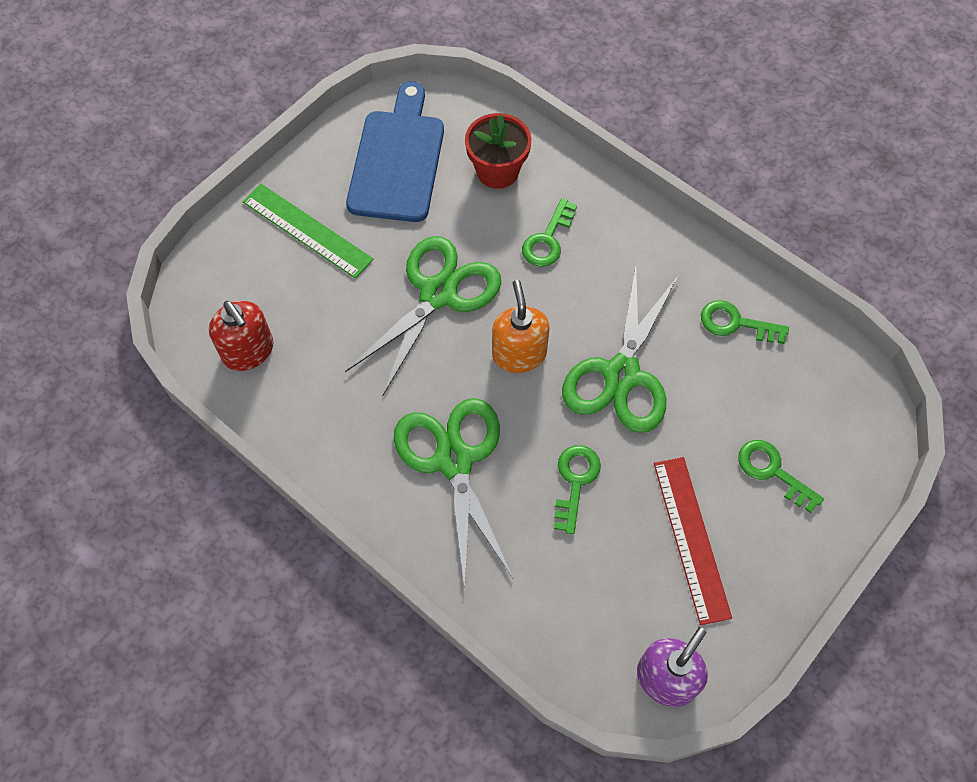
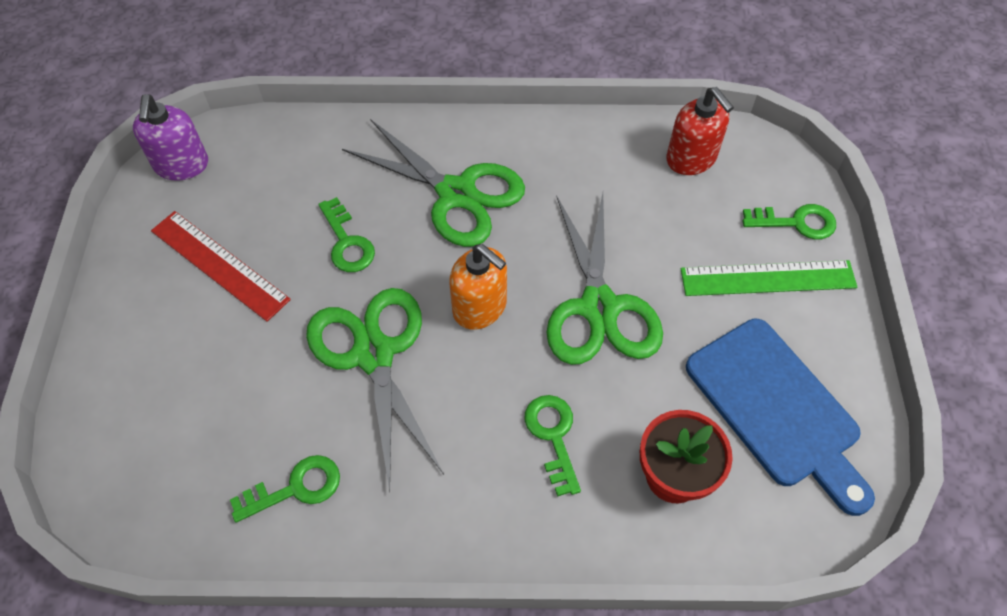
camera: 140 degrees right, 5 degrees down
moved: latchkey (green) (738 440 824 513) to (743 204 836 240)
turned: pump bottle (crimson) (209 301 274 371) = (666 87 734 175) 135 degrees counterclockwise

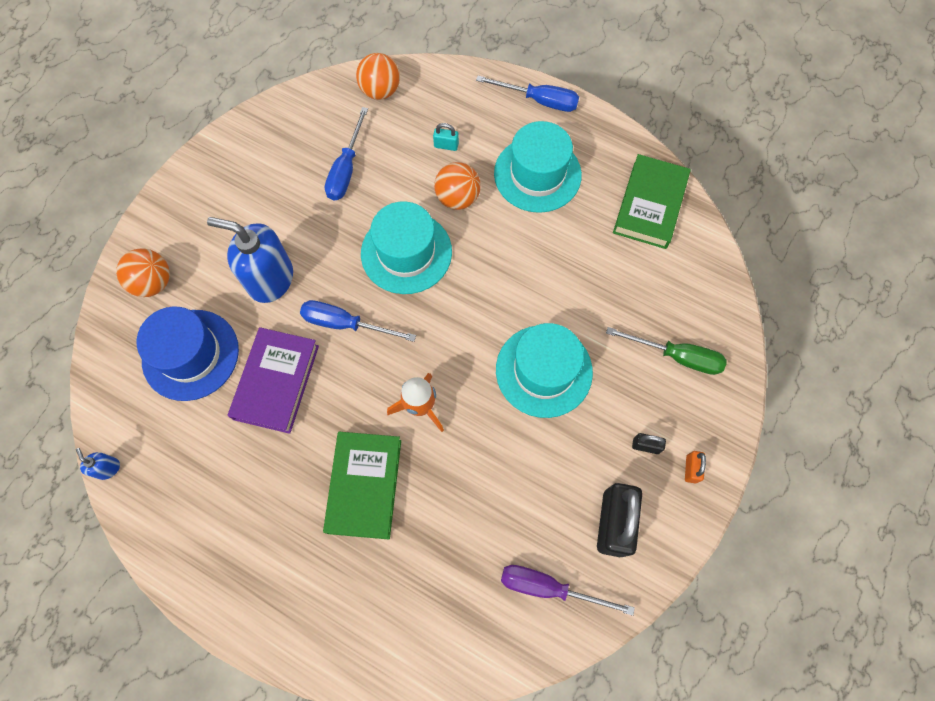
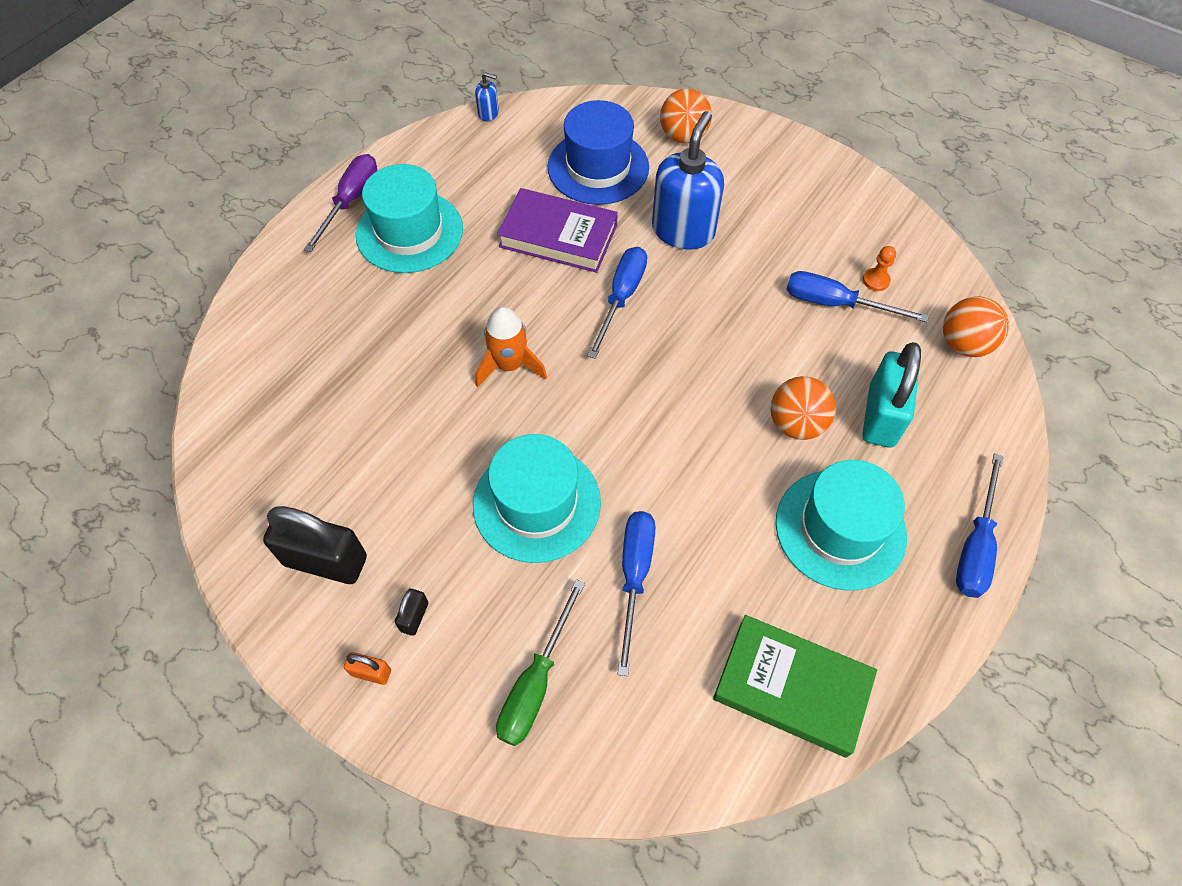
camera: 95 degrees right, 10 degrees down
removed: hardback (green) (323 432 401 540)
added: screwdriver (blue) (617 511 656 676); game pawn (orange) (863 246 896 291)
moved: screwdriver (royal purple) (501 565 635 616) to (304 154 377 252); top hat (teal) (361 201 452 294) to (356 164 463 273)
turned: pump bottle (blue) (76 448 120 480) = (475 72 499 122) 45 degrees clockwise
resized: padlock (teal) (433 123 459 151) = (862 342 921 448) x2.21

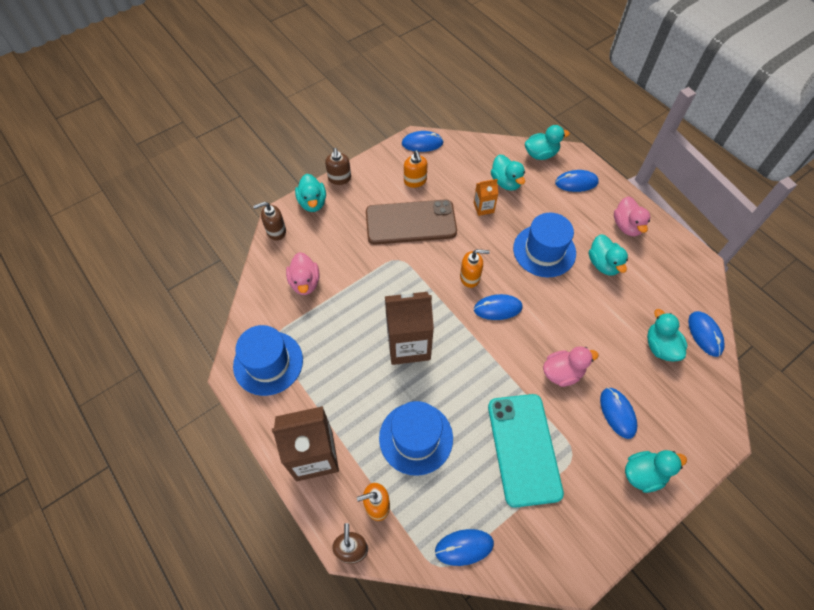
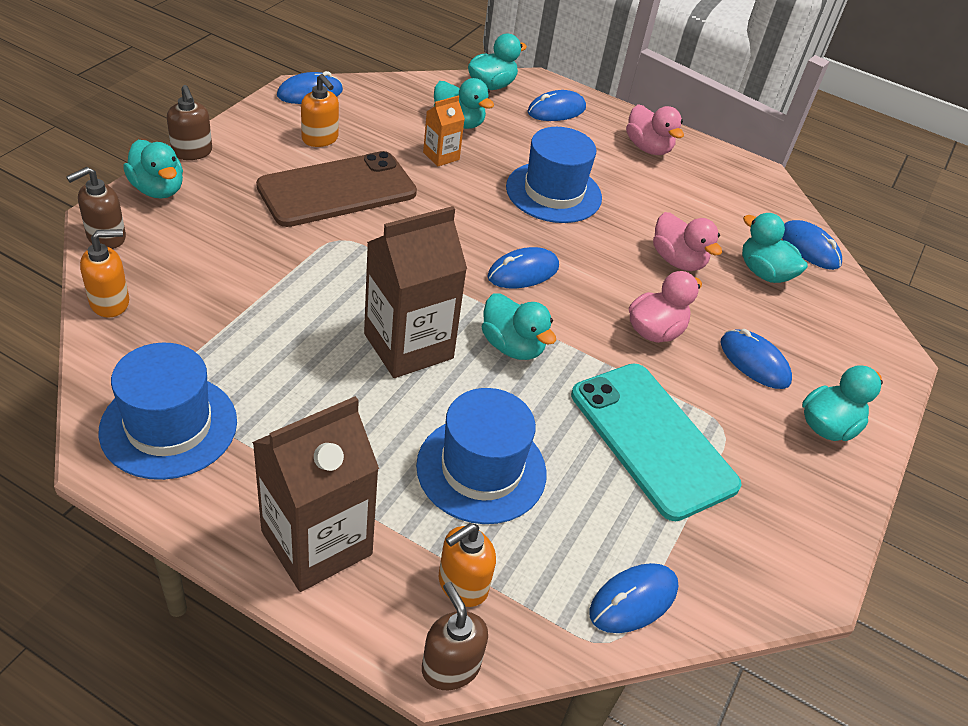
camera: 30 degrees left, 15 degrees down
moved: pump bottle (orange) (460 249 490 288) to (80 229 129 318); toy duck (teal) (589 234 628 276) to (482 293 556 360); toy duck (pink) (286 252 320 295) to (653 212 722 271)

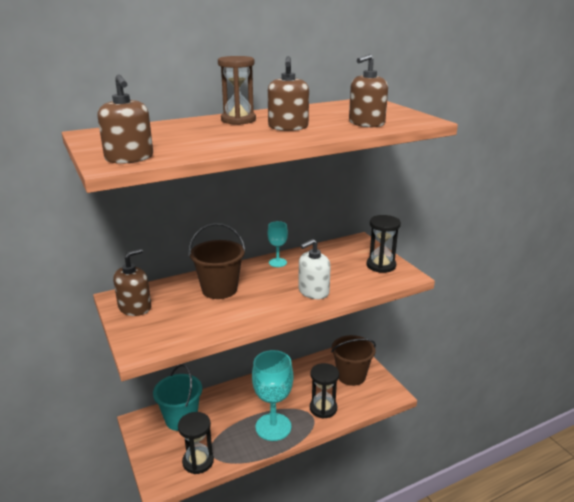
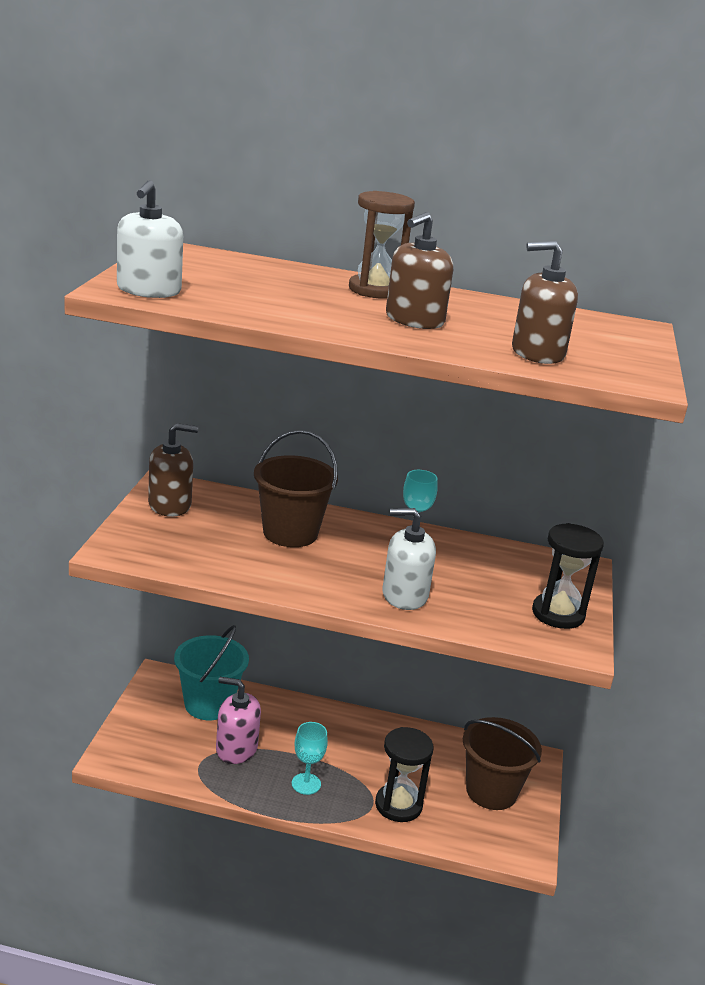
camera: 35 degrees right, 0 degrees up
removed: sandglass (black) (178 412 214 474)
added: pump bottle (pink) (216 677 261 764)
recoloured: pump bottle (russet) (98 74 153 164) to pump bottle (pure white) (117 180 183 298)
resized: chalice (teal) (252 350 293 441) = (292 722 328 795) x0.50

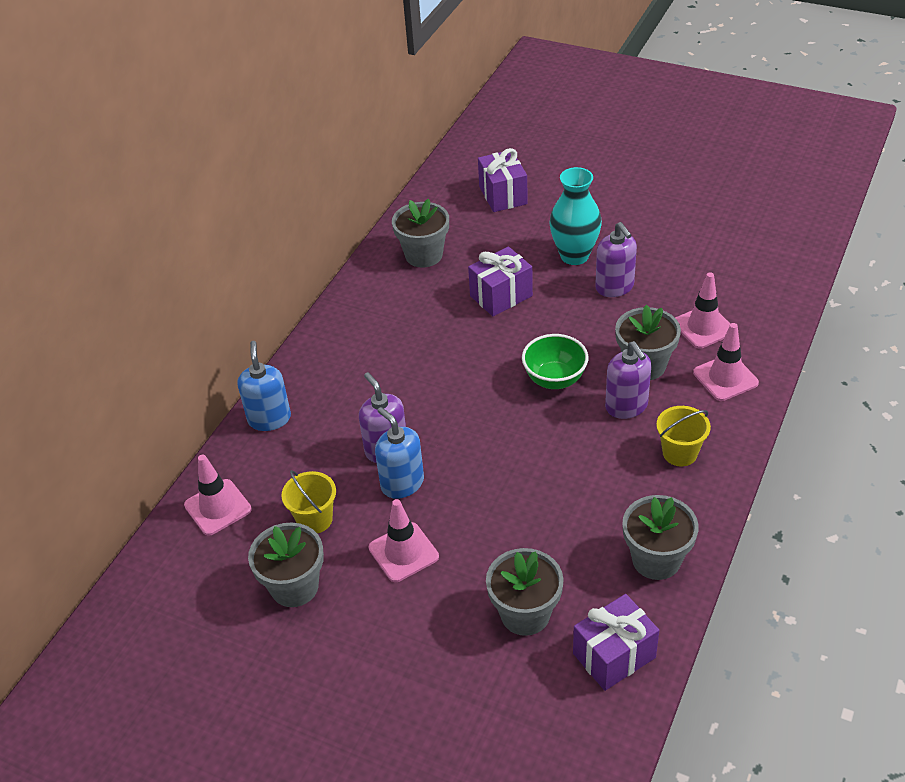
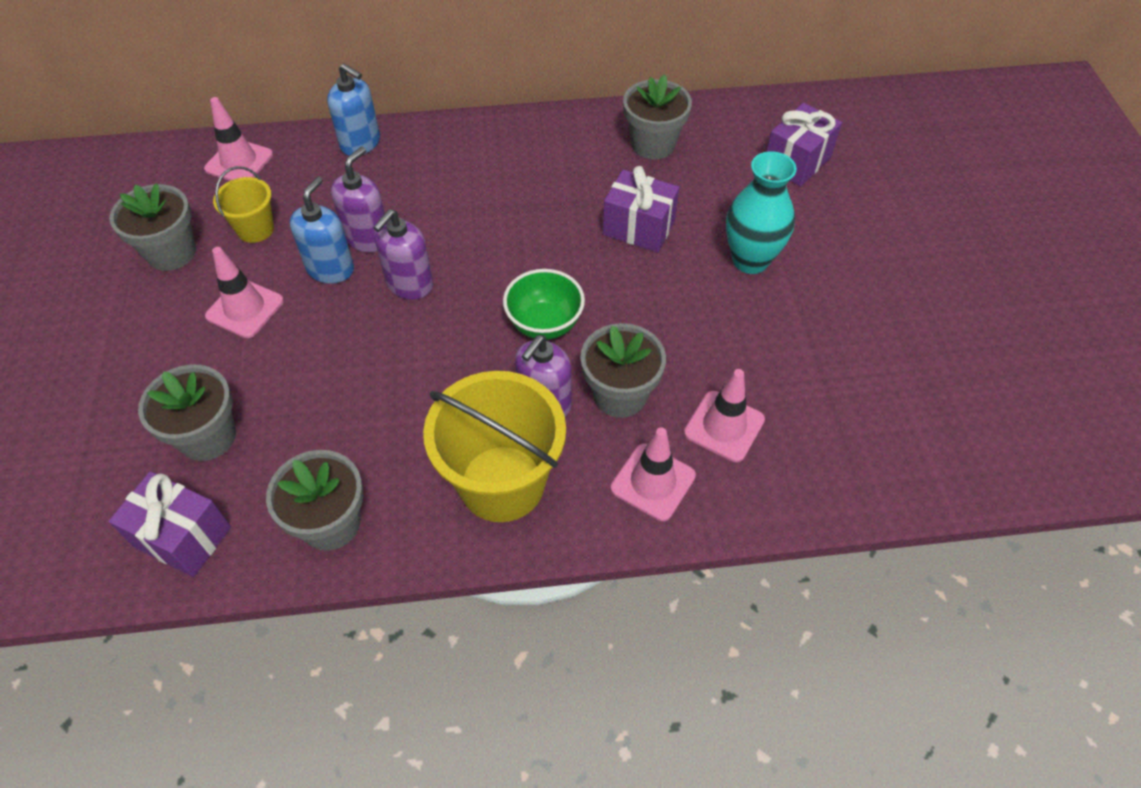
camera: 55 degrees right, 10 degrees up
moved: pump bottle (royal purple) (595 222 637 297) to (373 209 433 300)
turned: pump bottle (blue) (237 341 291 431) = (327 63 380 156) 75 degrees clockwise
resized: sand bucket (golden) (656 406 711 466) = (423 371 566 522) x1.94

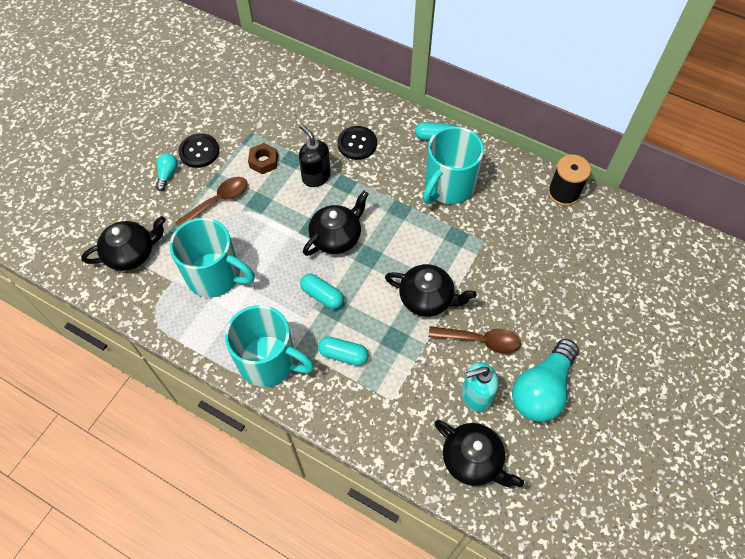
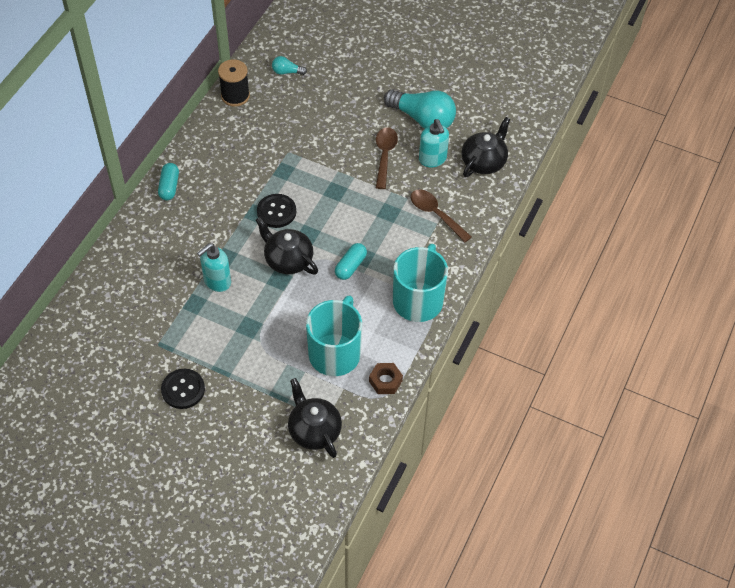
camera: 95 degrees left, 5 degrees down
removed: pill (teal) (318 336 369 366); teapot (black) (385 264 476 317); mug (teal) (423 126 484 204)
moved: sewing button (black) (338 126 377 160) to (257 194 296 228); light bulb (teal) (156 153 178 191) to (272 56 307 75); hexagon nut (russet) (248 143 278 174) to (369 363 403 394); teaspoon (russet) (175 177 248 227) to (410 190 472 242)
recoloured: pump bottle (black) (299 124 331 187) to pump bottle (teal) (197 243 231 292)

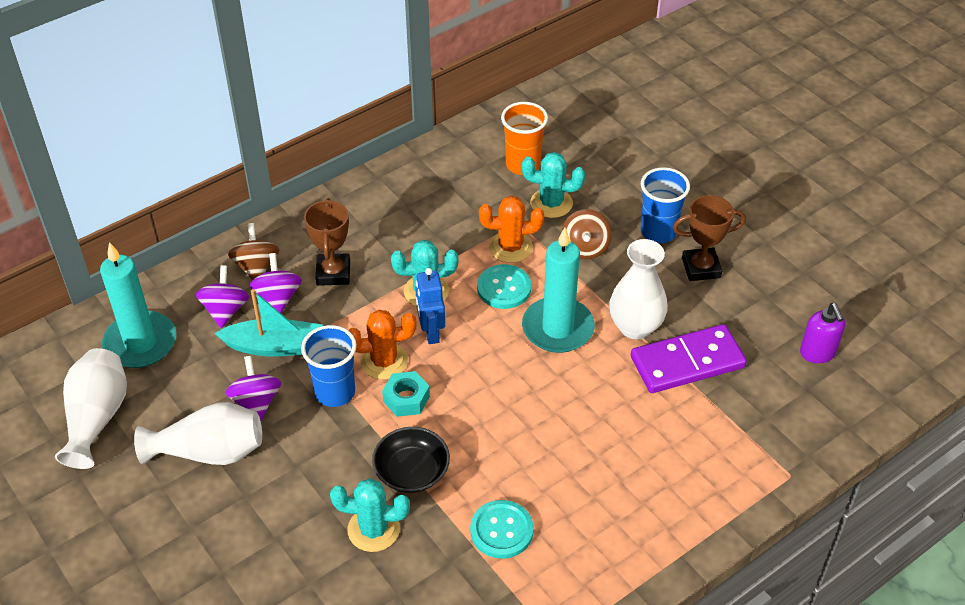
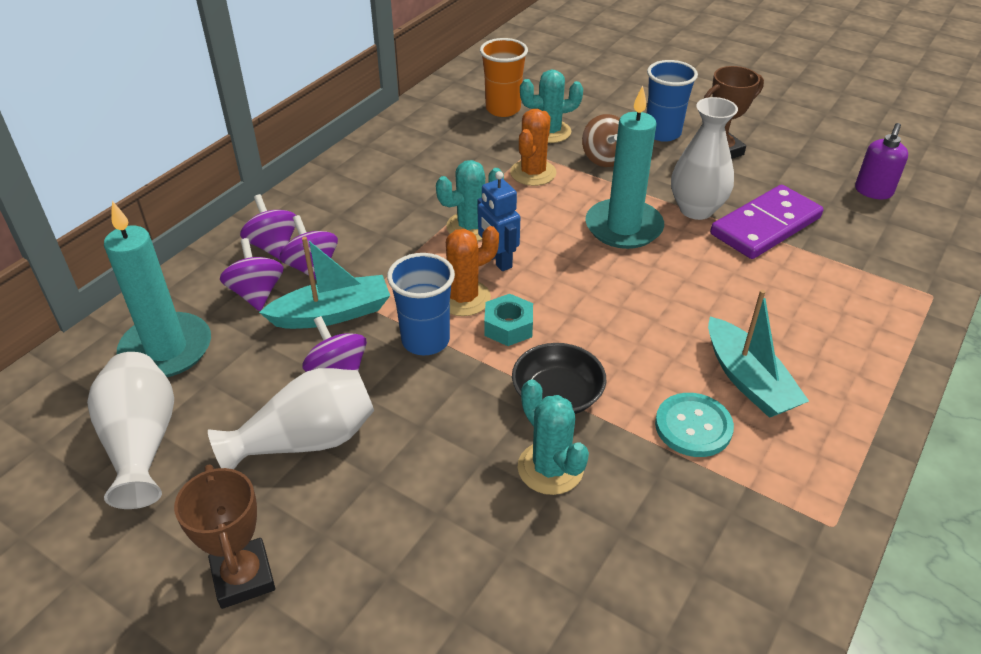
camera: 20 degrees left, 5 degrees down
removed: sewing button (teal) (477 264 531 309)
added: boat (teal) (708 290 809 418)
moved: prize cup (russet) (304 198 350 286) to (174 464 275 609)
recoloured: spinning top (russet) (228 223 279 280) to spinning top (royal purple) (240 194 296 260)
turned: prickly plant (orange) (479 196 544 263) = (510 109 557 186) 45 degrees counterclockwise; prickly plant (teal) (330 478 410 552) = (518 379 589 495) 75 degrees clockwise; pump bottle (royal purple) (800 303 845 363) = (855 123 908 199) 60 degrees clockwise

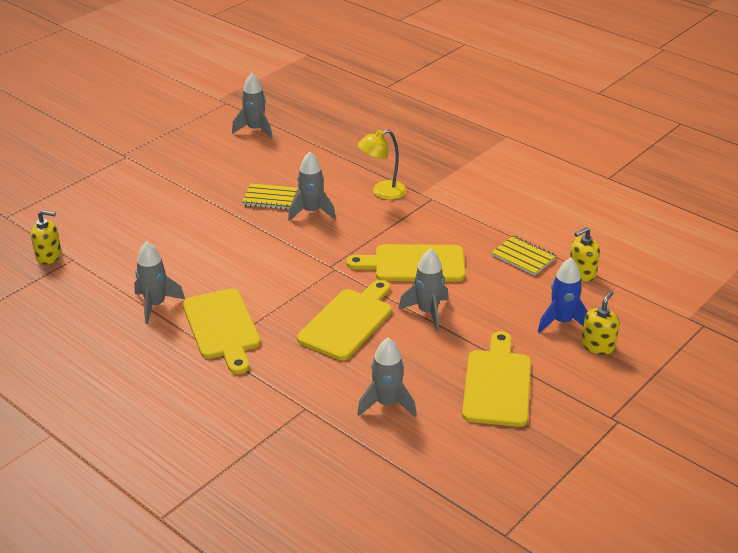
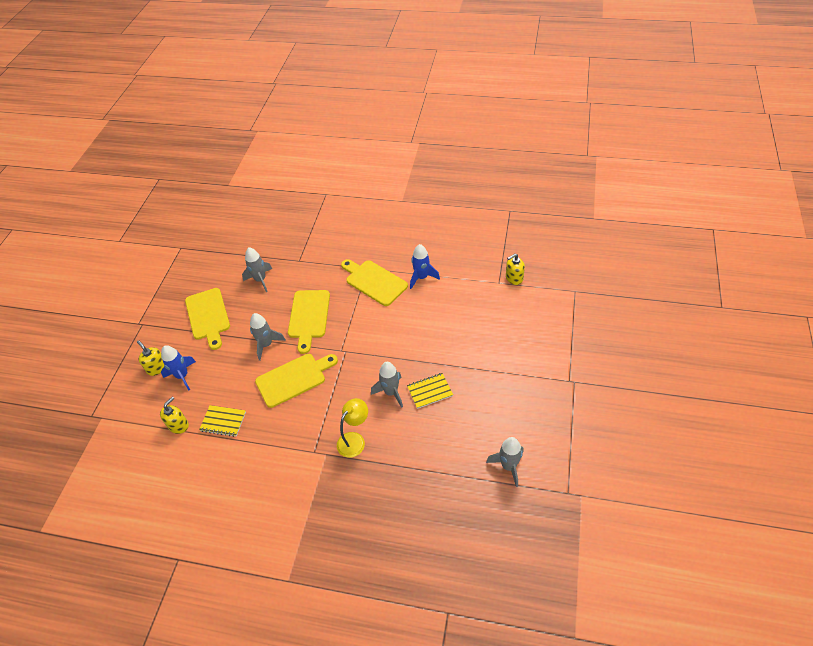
camera: 155 degrees right, 15 degrees up
recoloured: spaceship (grey) (134 241 185 324) to spaceship (blue) (410 244 440 289)
turned: pump bottle (golden) (581 291 619 355) = (137 340 164 376) 135 degrees clockwise

